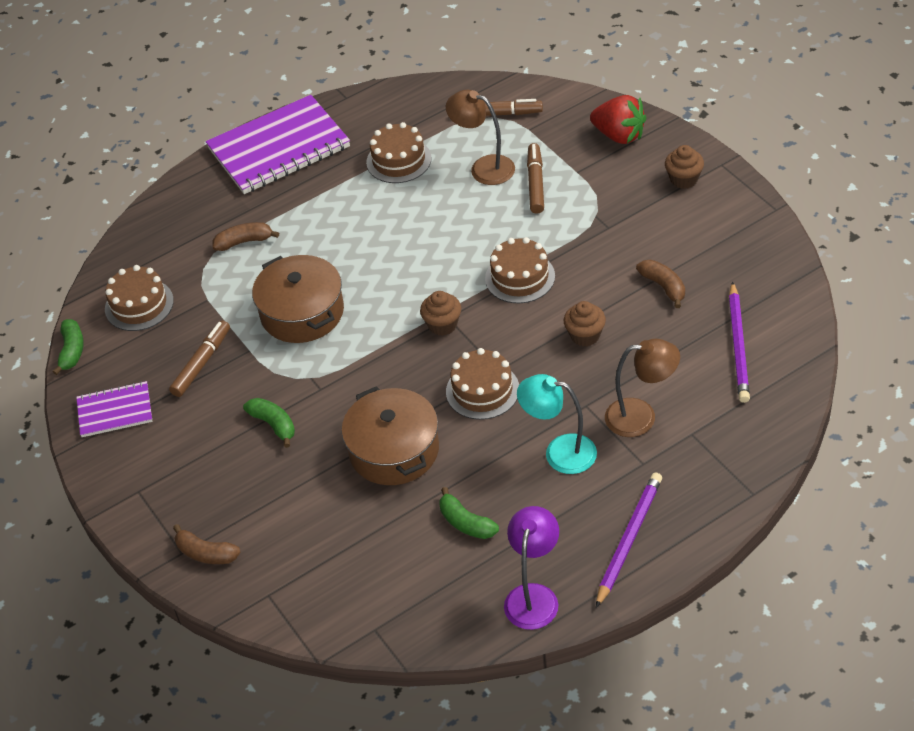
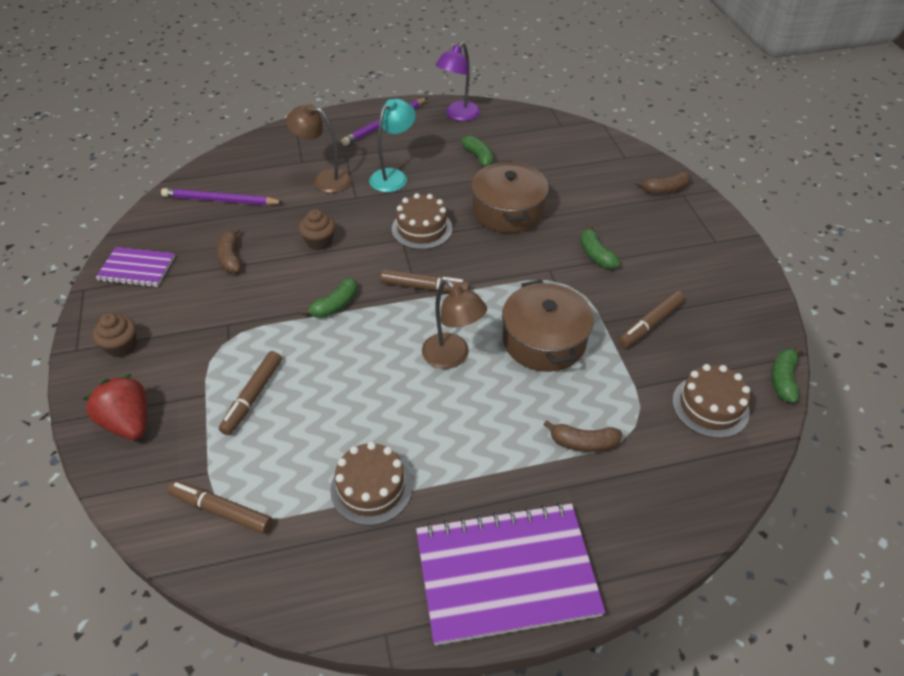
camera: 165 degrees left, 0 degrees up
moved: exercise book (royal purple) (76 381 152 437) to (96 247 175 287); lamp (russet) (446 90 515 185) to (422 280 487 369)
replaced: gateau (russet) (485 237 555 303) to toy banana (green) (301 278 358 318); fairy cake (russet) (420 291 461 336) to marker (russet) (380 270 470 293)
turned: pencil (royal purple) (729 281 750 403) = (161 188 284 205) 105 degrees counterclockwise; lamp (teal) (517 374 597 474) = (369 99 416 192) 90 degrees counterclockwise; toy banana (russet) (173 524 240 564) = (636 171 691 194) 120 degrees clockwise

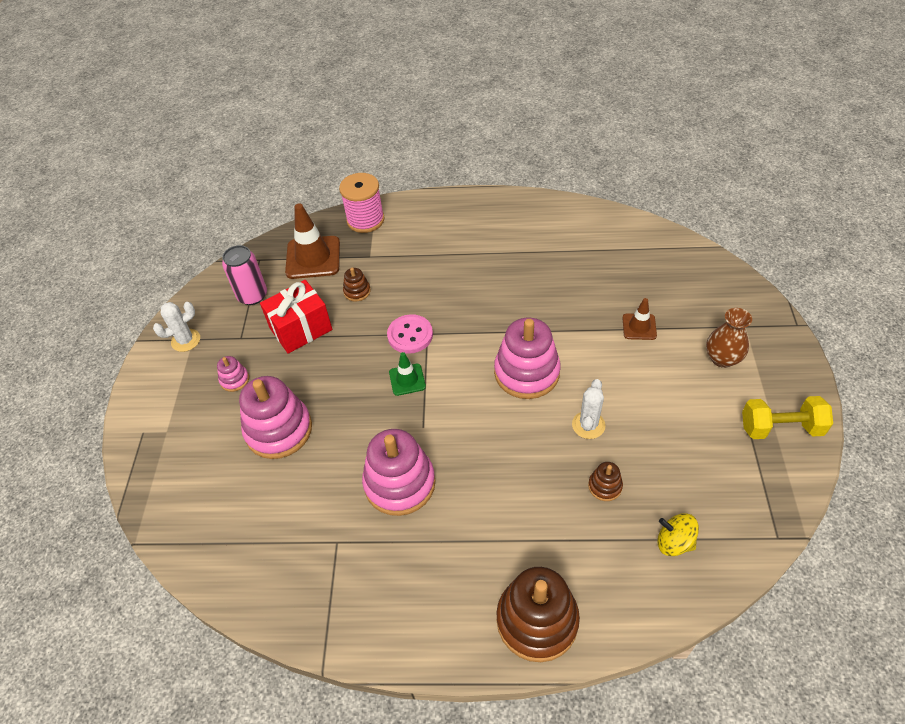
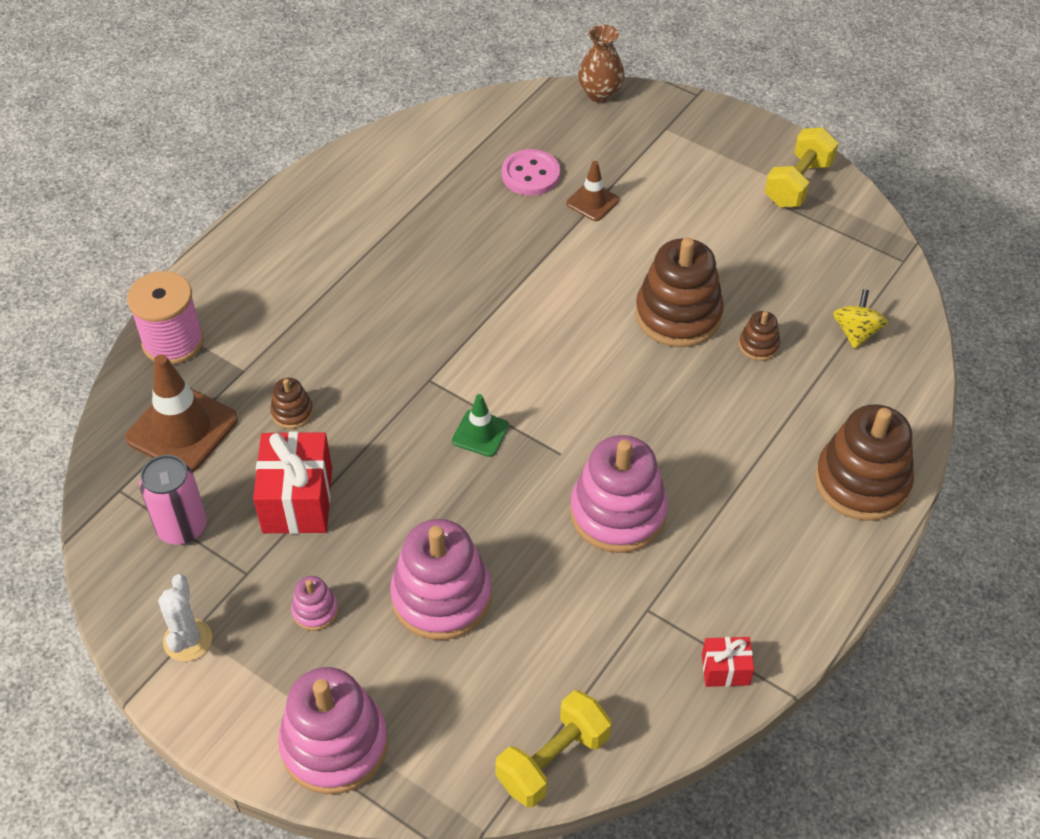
camera: 60 degrees left, 0 degrees up
added: free weight (golden) (495 690 612 807); wrapped gift (crimson) (702 637 754 687)
moved: ring stacker (pink) (494 318 561 399) to (278 667 388 794); sewing button (pink) (387 314 433 354) to (502 149 560 196); vase (russet) (706 308 752 368) to (578 25 625 103)
replaced: prickly plant (pure white) (572 379 605 439) to ring stacker (russet) (635 237 724 347)
turned: spinning top (golden) (658 513 699 556) = (833 289 888 349) 135 degrees clockwise

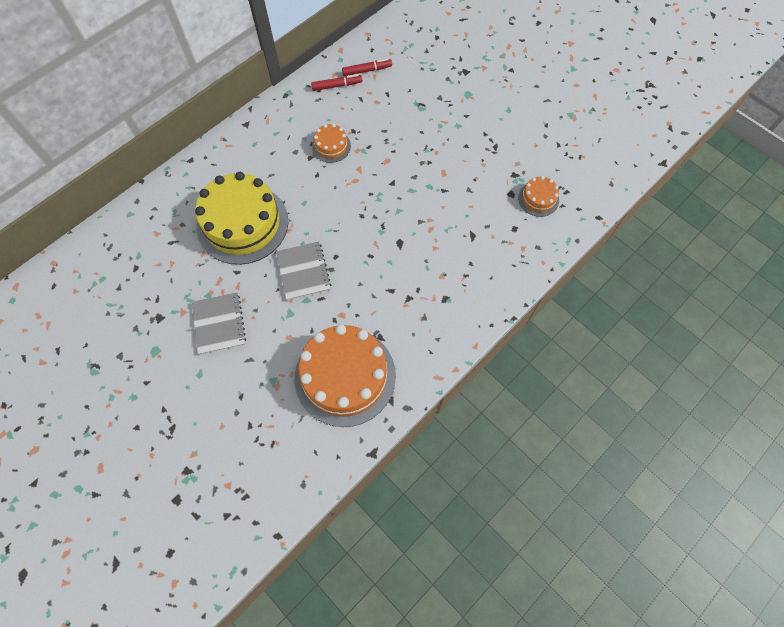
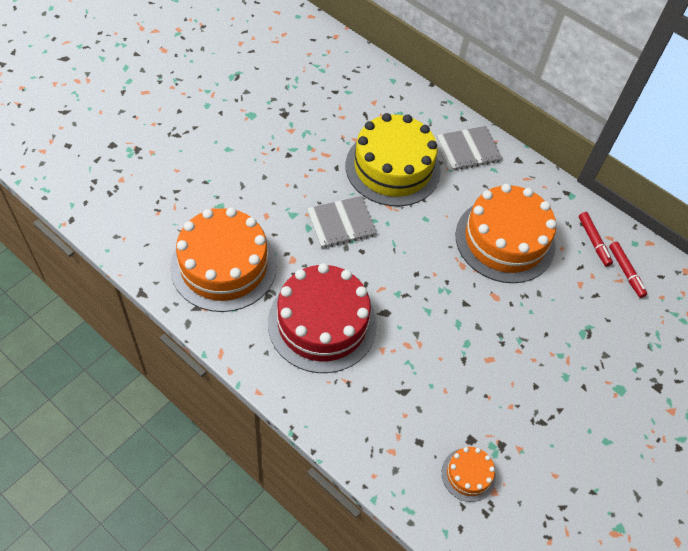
camera: 80 degrees right, 10 degrees down
added: gateau (crimson) (268 263 377 373)
moved: exercise book (grey) (192 292 246 355) to (437 126 503 171)
resized: gateau (orange) (312 124 351 163) = (456 184 557 283) x2.20

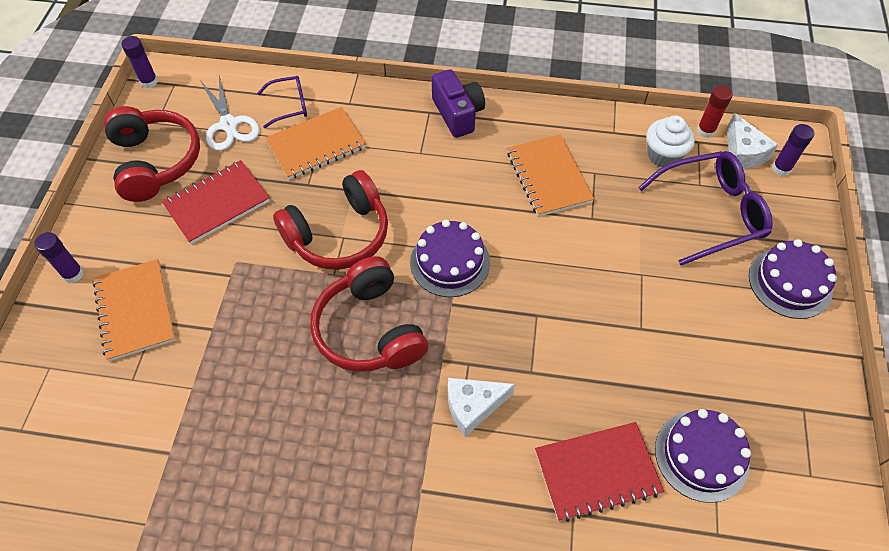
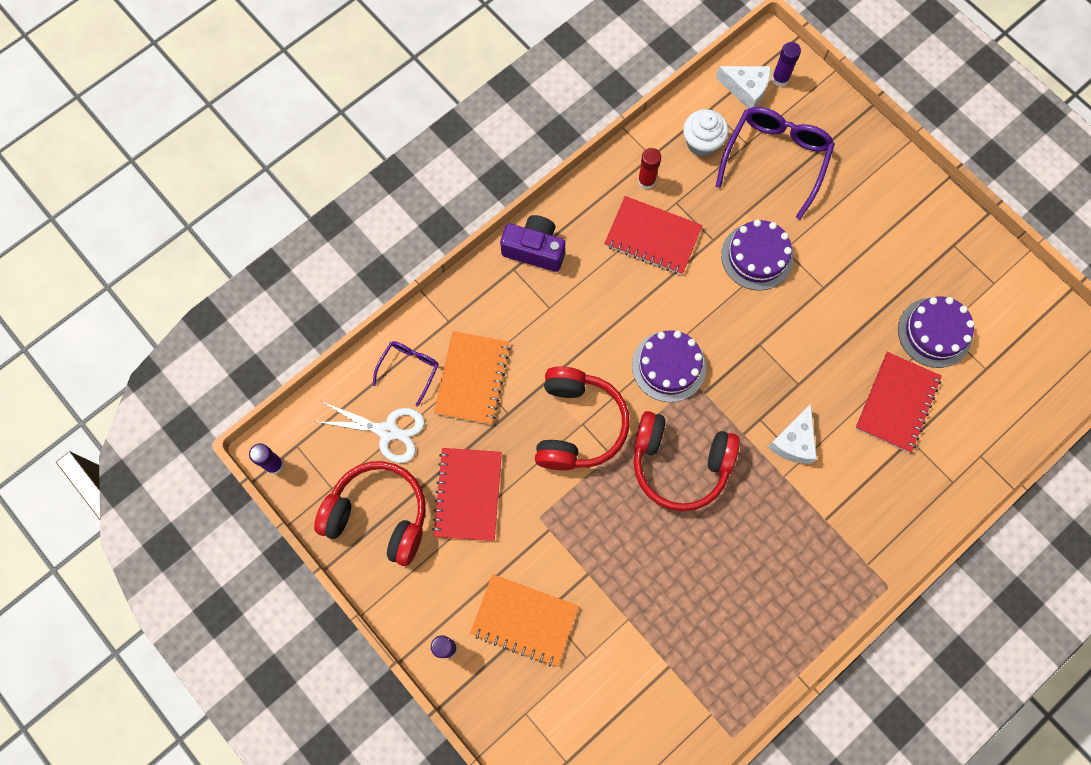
camera: 50 degrees left, 15 degrees up
moved: stick of glue (crimson) (697 86 733 138) to (638 148 661 189); gateau (royal purple) (749 239 837 319) to (721 220 794 291)
recoloured: exercise book (orange) (507 134 594 217) to exercise book (crimson) (604 196 703 275)

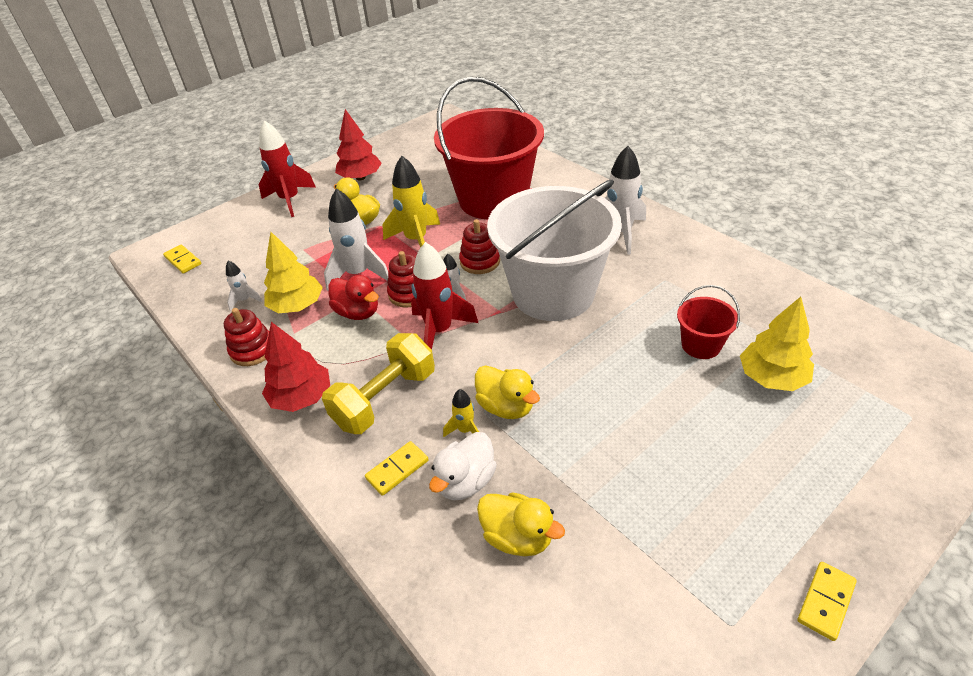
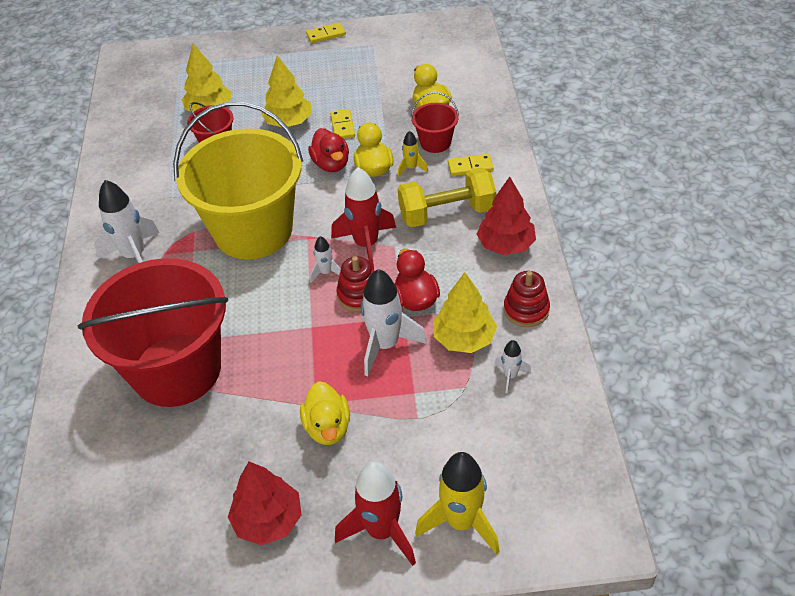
camera: 145 degrees left, 5 degrees up
removed: ring stacker (crimson) (459 219 500 274)
added: tree (golden) (261 55 312 127); toy duck (crimson) (308 128 349 172)
moved: domino (golden) (163 245 201 273) to (330 109 355 139); spaceship (golden) (382 156 440 248) to (415 452 500 554)
replaced: toy duck (pure white) (429 432 497 500) to sand bucket (crimson) (411 92 459 153)
recoloured: sand bucket (pure white) (487 179 622 321) to sand bucket (golden) (173 101 303 259)

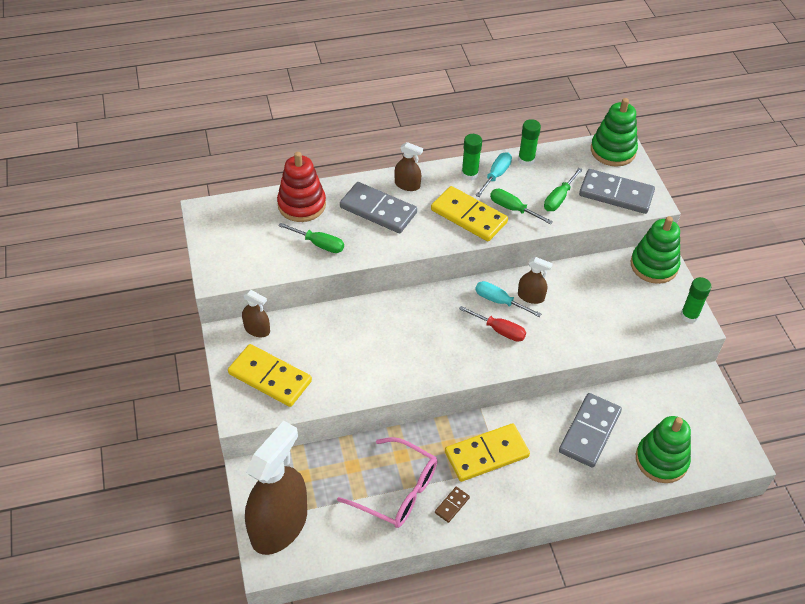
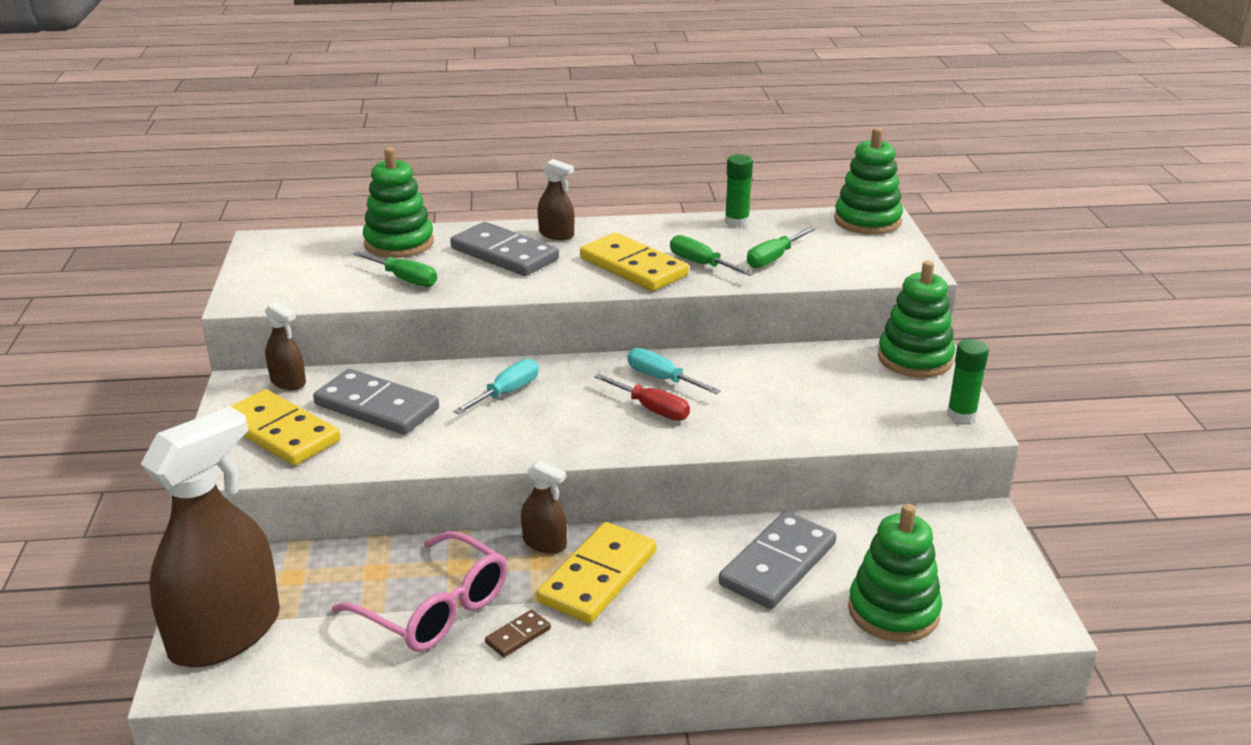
camera: 10 degrees right, 20 degrees down
removed: stick of glue (green) (461 134 482 180)
moved: domino (grey) (579 169 655 214) to (313 369 439 435); screwdriver (teal) (475 152 512 197) to (454 359 539 414); sprayer (russet) (518 257 553 304) to (521 460 567 554)
recoloured: ring stacker (crimson) (277 152 326 222) to ring stacker (green) (363 147 434 258)
turned: domino (golden) (445 423 530 482) = (537 522 656 623) 45 degrees counterclockwise

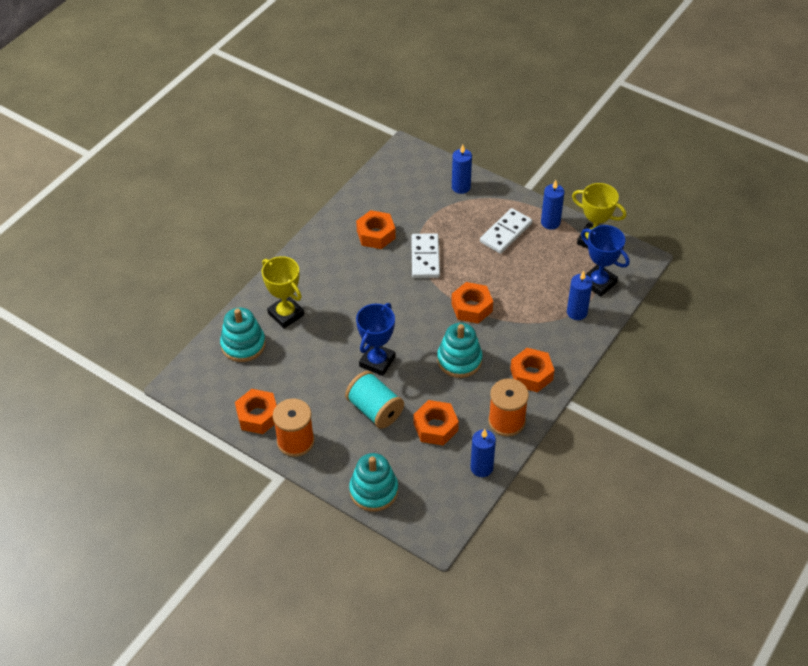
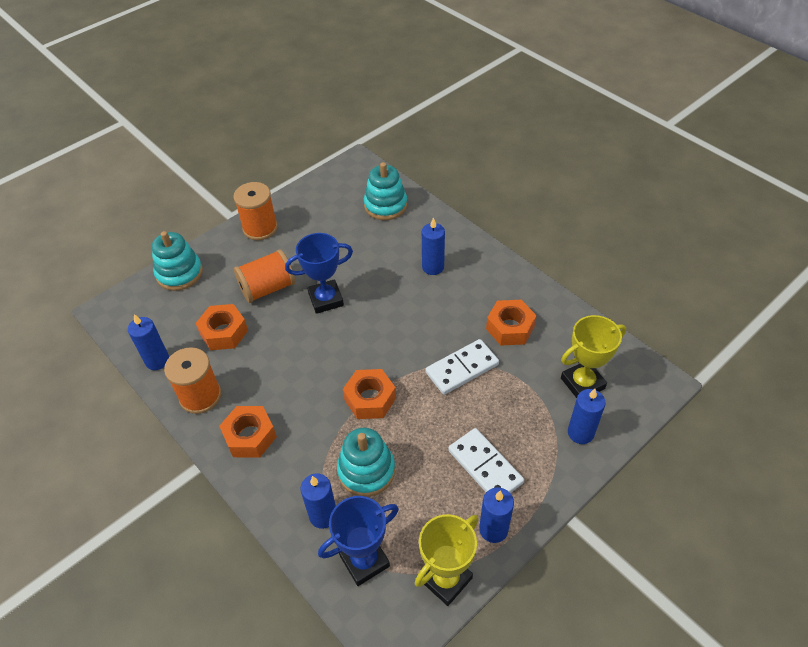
camera: 105 degrees right, 0 degrees up
removed: hexagon nut (orange) (235 389 277 434)
added: candle (blue) (422 218 445 275)
moved: ring stacker (teal) (437 323 483 378) to (337 428 395 497); prize cup (golden) (262 256 304 328) to (561 315 626 398)
recoloured: reel of thread (teal) (345 371 404 429) to reel of thread (orange) (234 249 295 303)
turned: prize cup (blue) (356 303 395 376) = (285 233 353 314) 60 degrees counterclockwise; domino (pure white) (411 233 440 278) = (425 339 499 395) 45 degrees counterclockwise

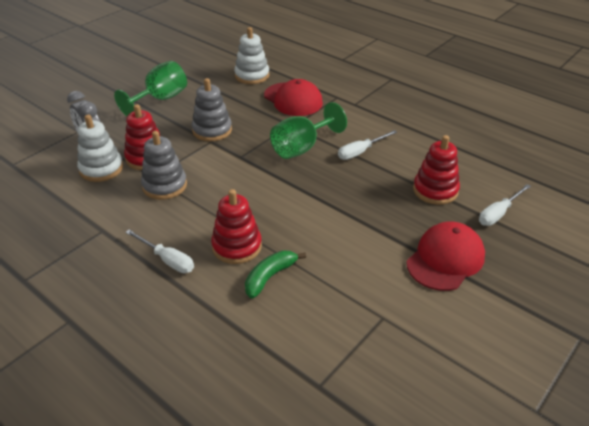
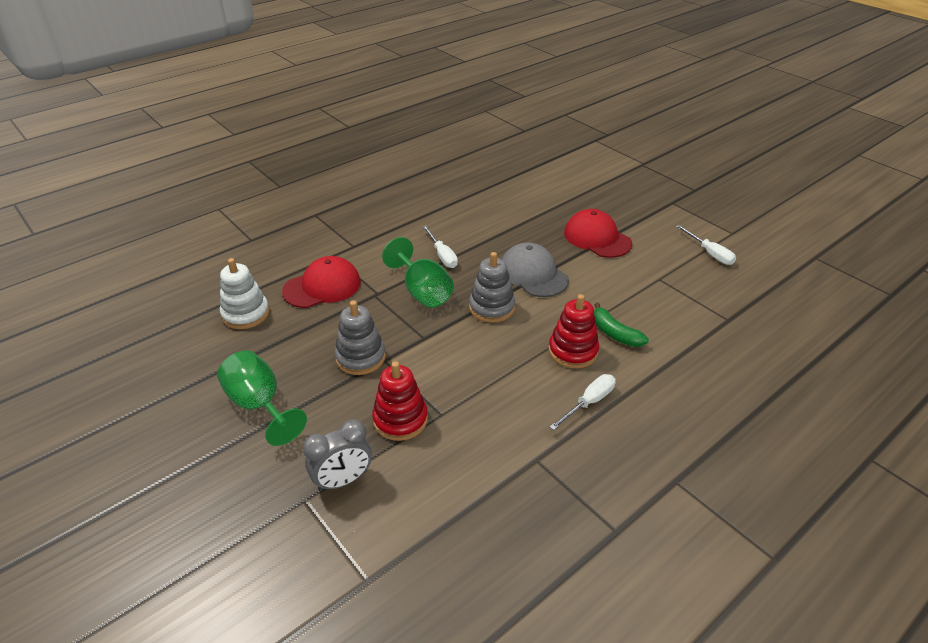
camera: 80 degrees left, 0 degrees up
removed: ring stacker (pure white) (77 115 123 182); ring stacker (crimson) (413 135 460 205)
added: baseball cap (grey) (502 242 569 297)
moved: ring stacker (grey) (141 131 187 200) to (469 252 515 323); screwdriver (pure white) (479 184 531 226) to (676 225 736 265)

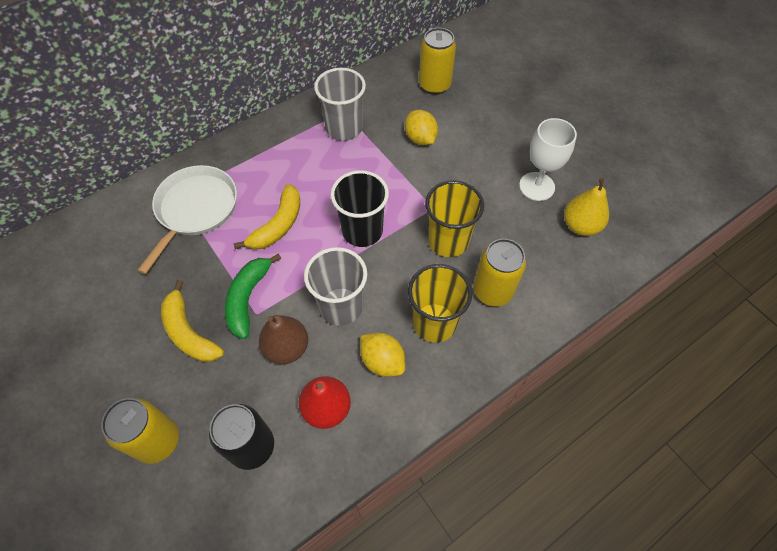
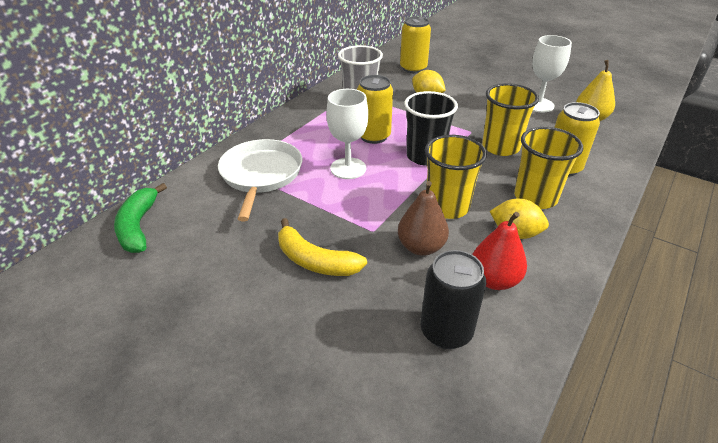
camera: 20 degrees left, 20 degrees down
moved: toy banana (green) (225 253 281 339) to (114 183 167 253); soda can (golden) (101 398 179 464) to (357 75 393 144)
replaced: toy banana (golden) (233 184 300 250) to chalice (pure white) (326 89 368 179)
recoloured: cup (grey) (304 247 367 326) to cup (golden) (425 135 487 219)

